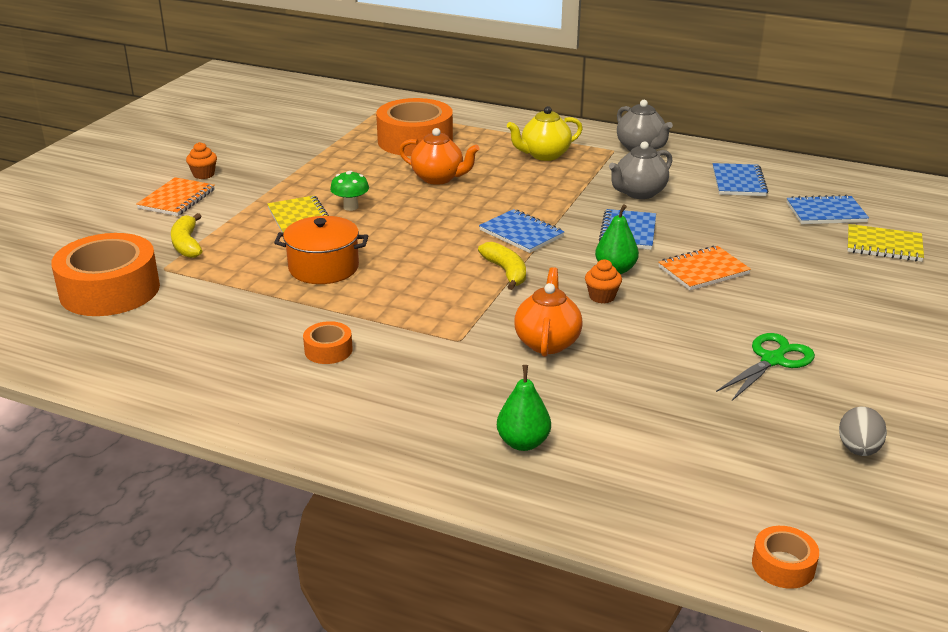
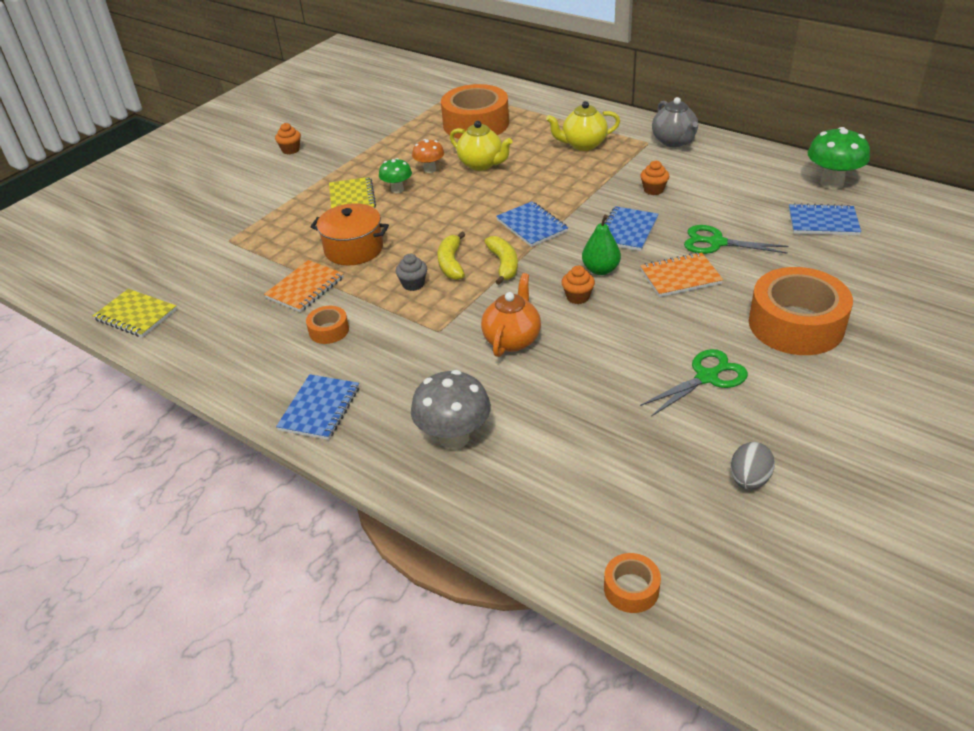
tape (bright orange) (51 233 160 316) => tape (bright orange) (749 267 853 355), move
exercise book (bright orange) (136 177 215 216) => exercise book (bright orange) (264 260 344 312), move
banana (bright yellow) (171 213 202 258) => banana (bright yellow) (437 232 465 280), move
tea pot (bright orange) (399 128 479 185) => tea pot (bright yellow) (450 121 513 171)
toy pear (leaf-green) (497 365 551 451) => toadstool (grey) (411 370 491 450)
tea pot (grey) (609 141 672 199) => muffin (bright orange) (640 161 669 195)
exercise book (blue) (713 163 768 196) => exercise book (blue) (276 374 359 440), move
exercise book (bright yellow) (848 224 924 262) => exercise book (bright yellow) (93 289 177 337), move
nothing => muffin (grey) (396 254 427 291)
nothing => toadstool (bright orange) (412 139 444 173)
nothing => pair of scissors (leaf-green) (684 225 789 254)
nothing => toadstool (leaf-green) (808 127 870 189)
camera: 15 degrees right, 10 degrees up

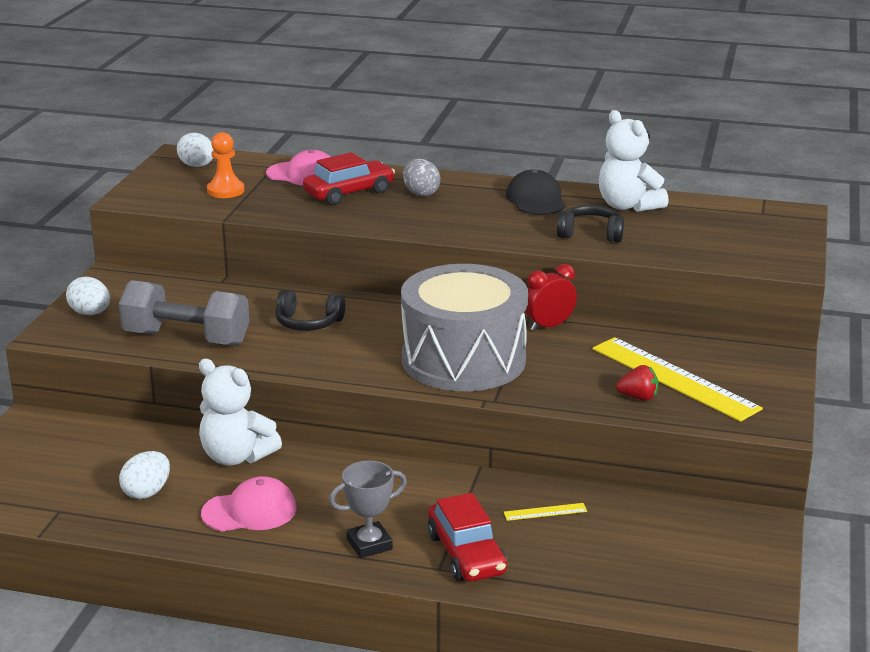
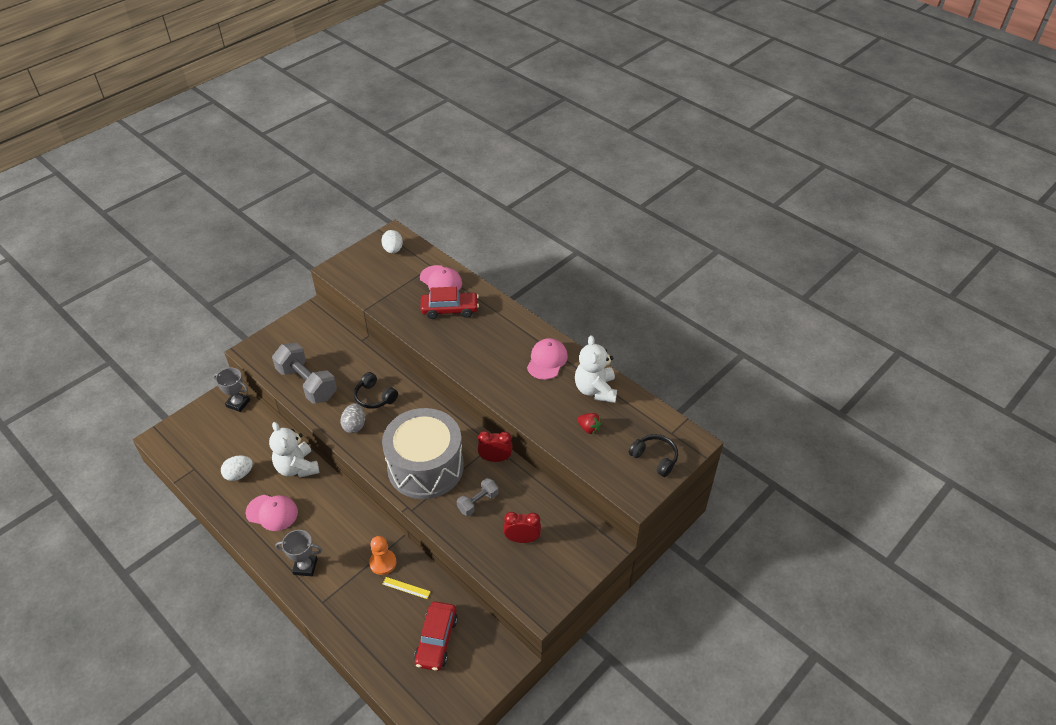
toy egg (white) (66 277 110 315) => nothing
pawn (bright orange) (207 132 244 198) => pawn (bright orange) (369 536 396 575), move
toy egg (grey) (403 159 440 196) => toy egg (grey) (341 403 365 433), move
automobile (red) (427 493 507 582) => automobile (red) (414 601 458 671), move
cap (black) (506 169 566 215) => cap (pink) (527 338 568 380)
headset (black) (557 205 624 243) => headset (black) (629 434 678 477), move
ruler (bright yellow) (593 337 763 422) => bedside clock (red) (504 512 541 543)
toy strawberry (red) (616 365 658 401) => toy strawberry (red) (577 413 602 434), move
nothing => award cup (grey) (213 368 250 412)
nothing => dumbbell (grey) (457 478 498 516)
camera: 30 degrees right, 20 degrees up

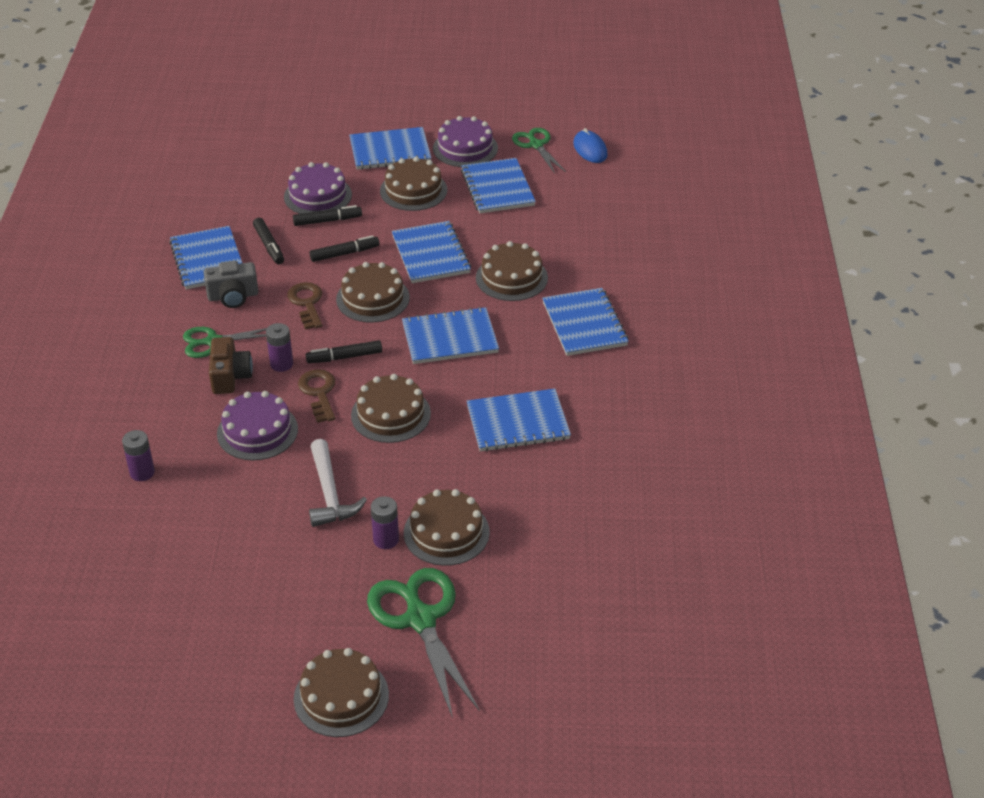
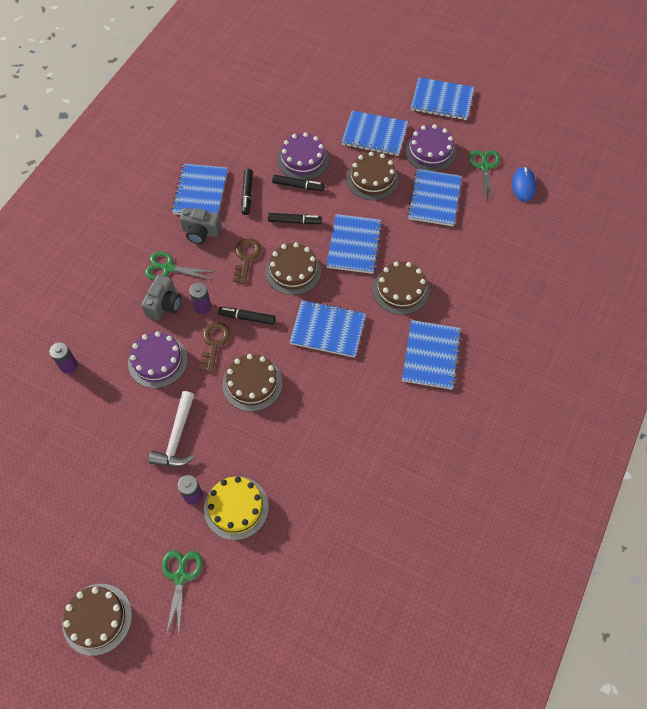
camera (brown) (209 337 253 394) => camera (grey) (141 275 181 320)
pair of scissors (leaf-green) (367 568 480 718) => pair of scissors (leaf-green) (162 550 202 636), x0.61
layer cake (brown) (404 489 490 566) => layer cake (bright yellow) (204 476 269 540)
exercise book (blue) (467 389 571 452) => exercise book (blue) (411 77 474 120), move
camera: 25 degrees right, 20 degrees up

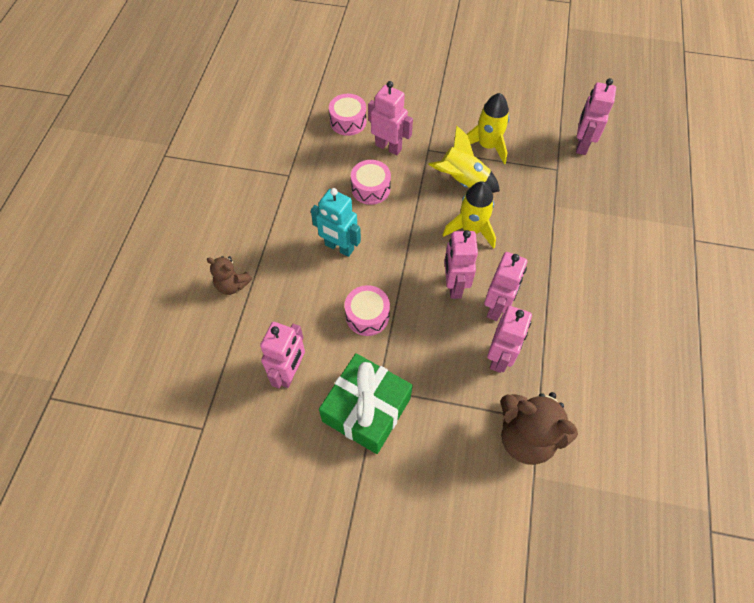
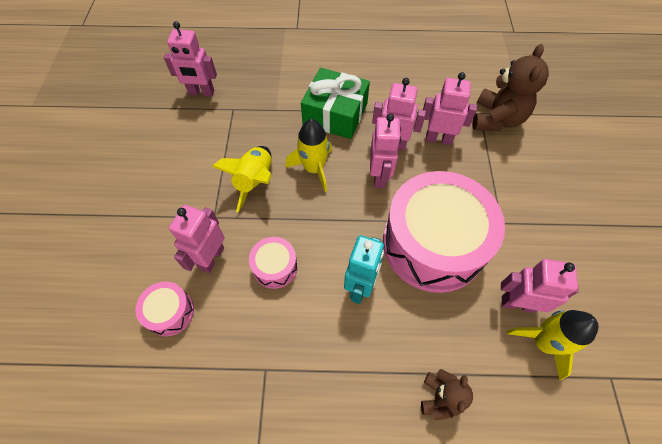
present (leaf-green) (319 353 413 454) => present (leaf-green) (301 68 370 139), move
snare drum (pink) (345 285 390 336) => snare drum (pink) (383 171 505 293), x2.32
robot figure (pink) (444 230 478 299) => robot figure (pink) (370 114 401 188), 75 degrees counterclockwise
toy rocket (bright yellow) (467 93 509 164) => toy rocket (bright yellow) (507 310 599 380), move
camera: 100 degrees left, 0 degrees up

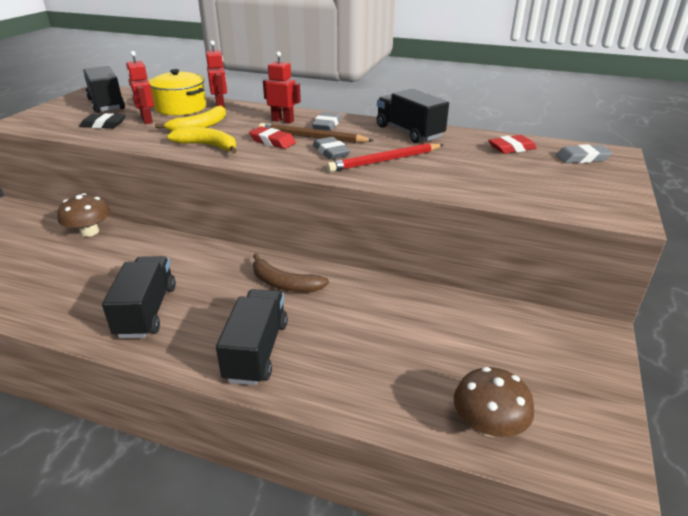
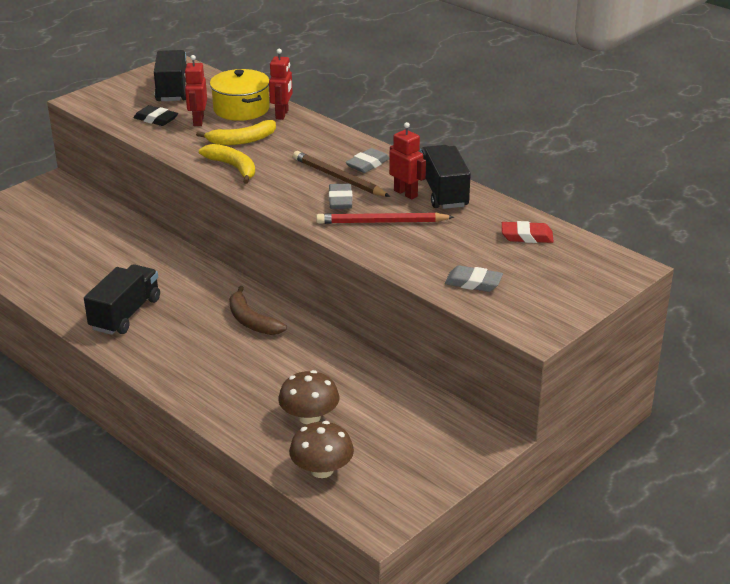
toadstool (brown) (57 193 111 237) => toadstool (brown) (278 370 339 424), move
lorry (black) (216 289 288 385) => nothing
gum eraser (red) (249 126 296 149) => nothing
robot figure (red) (263 51 301 123) => robot figure (red) (389 122 426 199), move
gum eraser (grey) (556 144 612 163) => gum eraser (grey) (445 265 503 292), move
camera: 25 degrees right, 0 degrees up

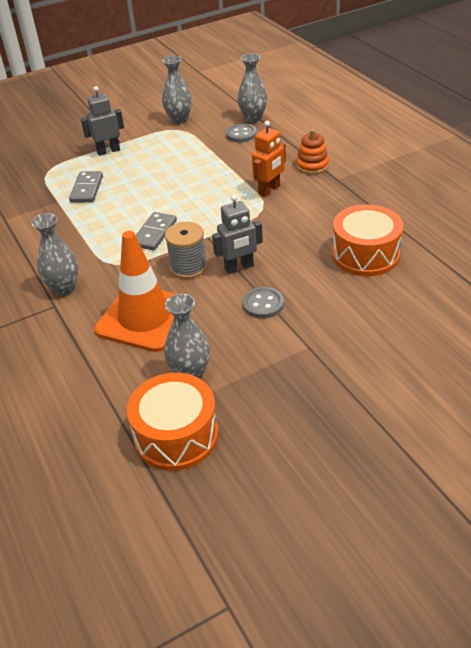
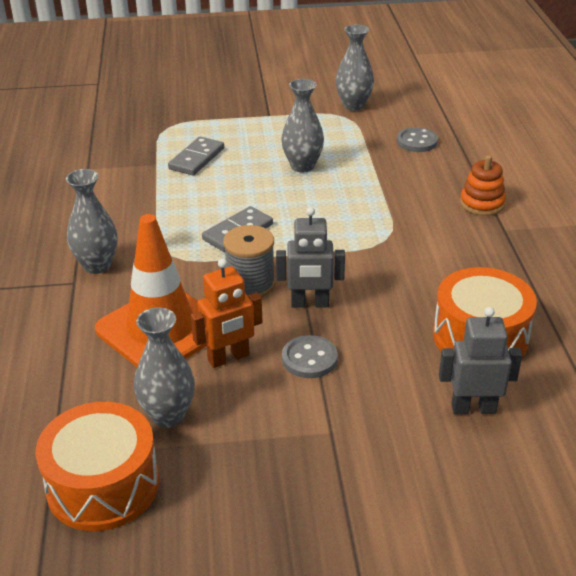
robot figure (grey) (81 86 124 156) => robot figure (grey) (439 307 522 414), move
flower vase (grey) (237 53 267 123) => flower vase (grey) (281 79 324 172), move
robot figure (bright orange) (252 121 286 197) => robot figure (bright orange) (191 259 262 368), move
camera: 20 degrees right, 5 degrees down

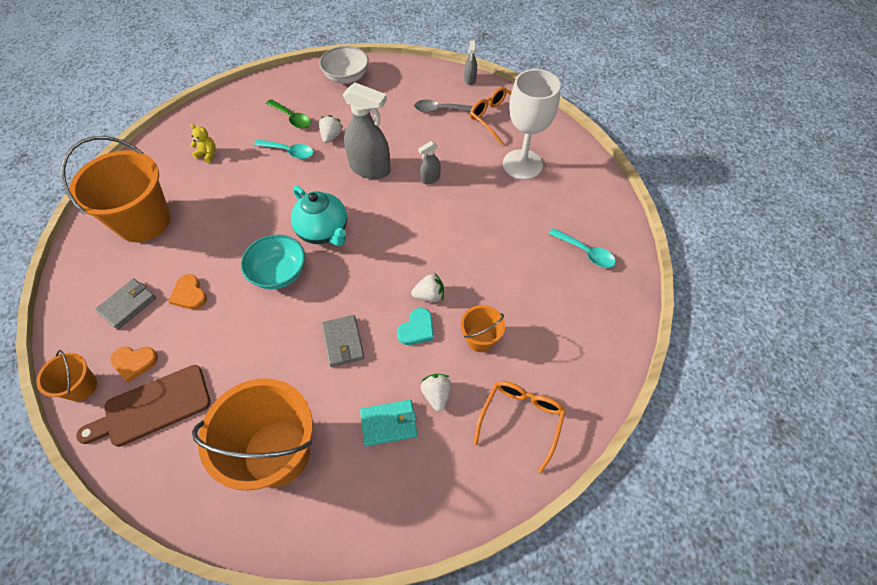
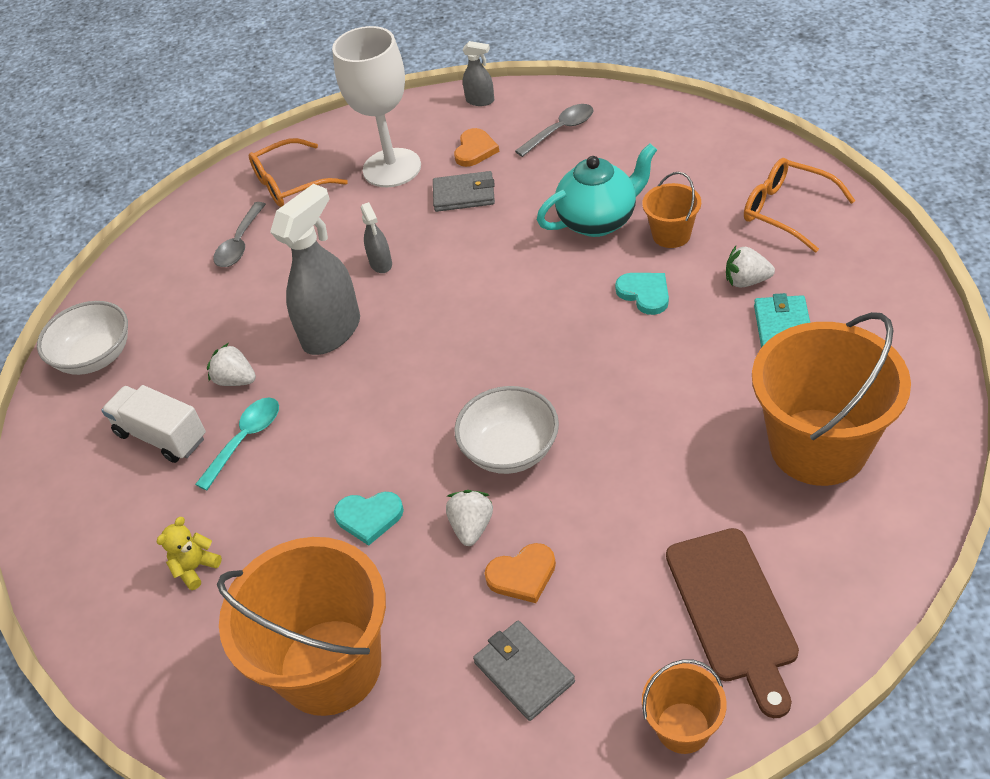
love heart (bright orange) (110 346 158 382) => love heart (bright orange) (454 128 499 167), move
deep dish (teal) (241 234 305 289) => deep dish (white) (455 386 559 474)
tablespoon (leaf-green) (266 99 311 128) => lorry (white) (101 385 206 463)
tea pot (teal) (291 185 347 246) => tea pot (teal) (537 143 657 237), move
wallet (grey) (322 315 365 367) => wallet (grey) (433 171 495 212), move
toy strawberry (white) (411 273 444 302) => toy strawberry (white) (446 490 493 546), move
spray bottle (grey) (464 41 477 85) => spray bottle (grey) (463 41 494 106), move
tablespoon (teal) (549 228 616 268) => tablespoon (grey) (515 104 593 157)
nothing => love heart (teal) (334 492 404 546)
camera: 70 degrees left, 10 degrees down

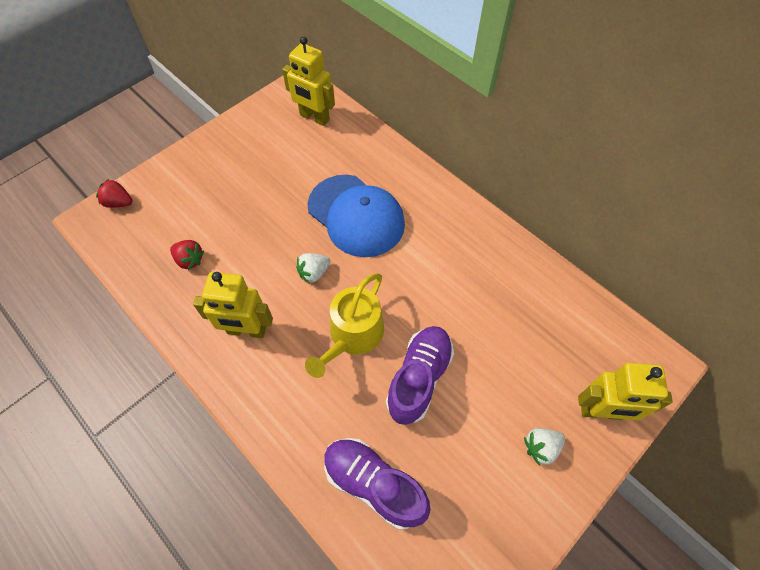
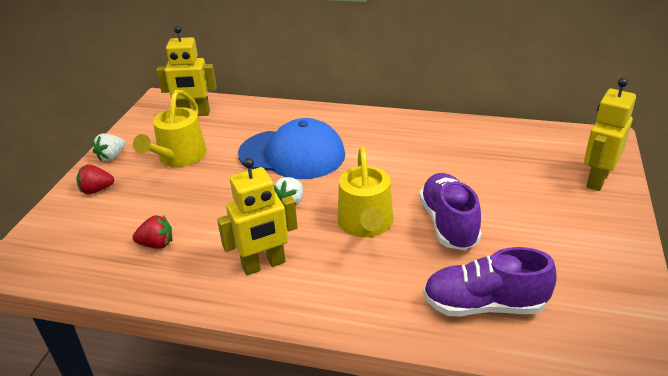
toy strawberry (red) (96 179 132 208) => toy strawberry (red) (76 164 114 194), move
toy strawberry (white) (524 428 565 466) => toy strawberry (white) (92 133 125 161), move
robot figure (bright yellow) (578 363 673 420) => robot figure (bright yellow) (584 78 636 191), 150 degrees clockwise
nothing => sprinkling can (bright yellow) (133 90 207 167)
camera: 30 degrees left, 25 degrees down

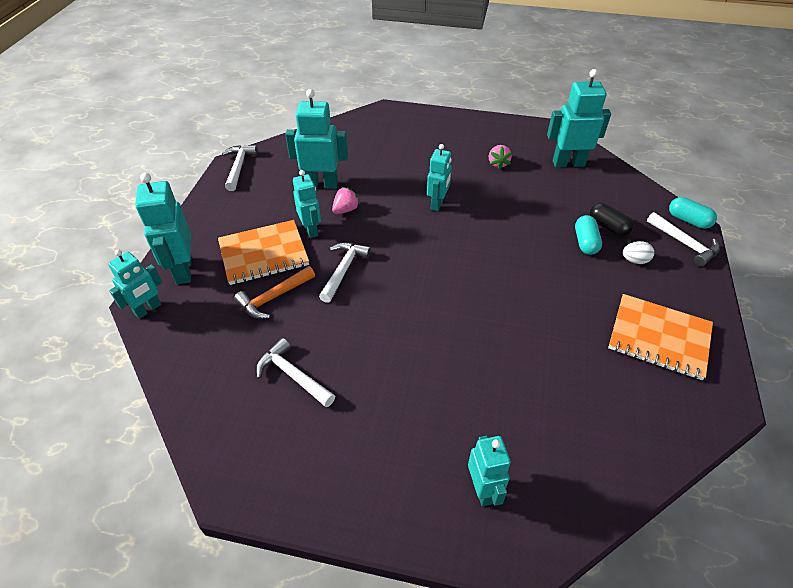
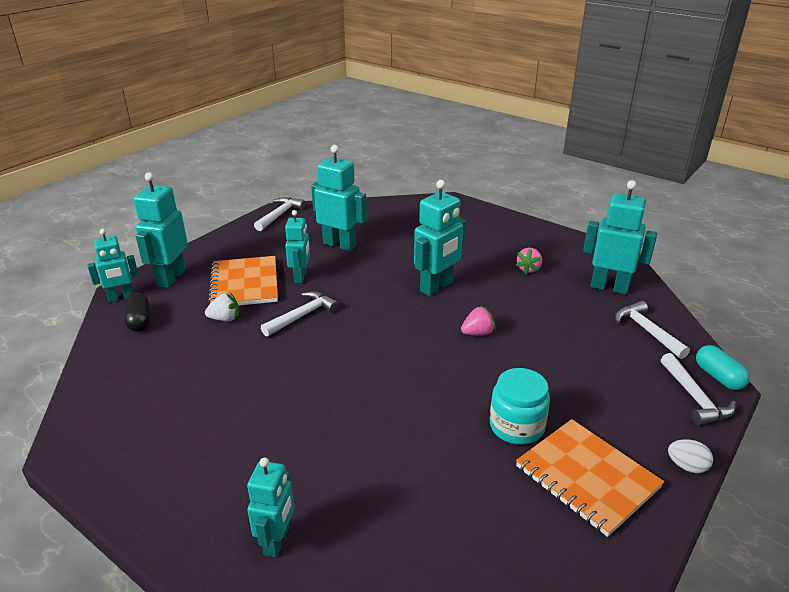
exercise book (bright orange) (218 220 309 285) => exercise book (bright orange) (208 256 278 306), 75 degrees clockwise
carpenter's hammer (bright orange) (234 266 315 319) => toy strawberry (white) (205 293 239 321)
carpenter's hammer (white) (256 338 335 407) => carpenter's hammer (white) (615 301 690 359), move
toy strawberry (pink) (332 187 360 214) => toy strawberry (pink) (461 306 496 335), move
robot figure (teal) (427 144 452 211) => robot figure (teal) (414 180 466 296), x1.52
capsule (teal) (575 215 602 255) => nothing
capsule (black) (589 203 634 236) => capsule (black) (124 293 150 332), move
toy egg (white) (623 241 654 264) => toy egg (white) (668 439 713 473), move
nothing => jar (teal) (490 368 550 445)
camera: 25 degrees right, 15 degrees down

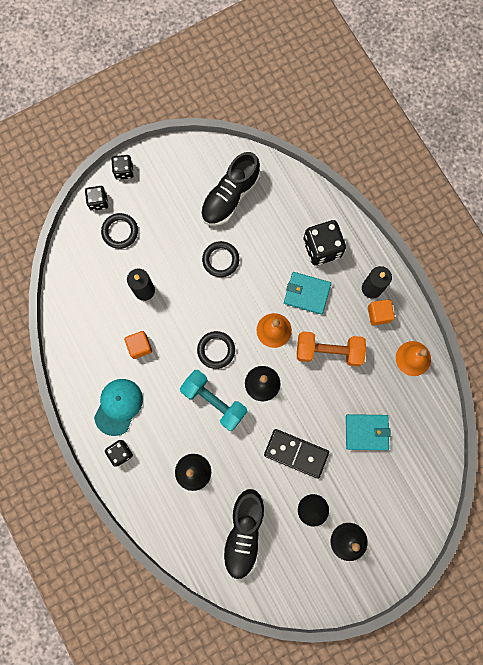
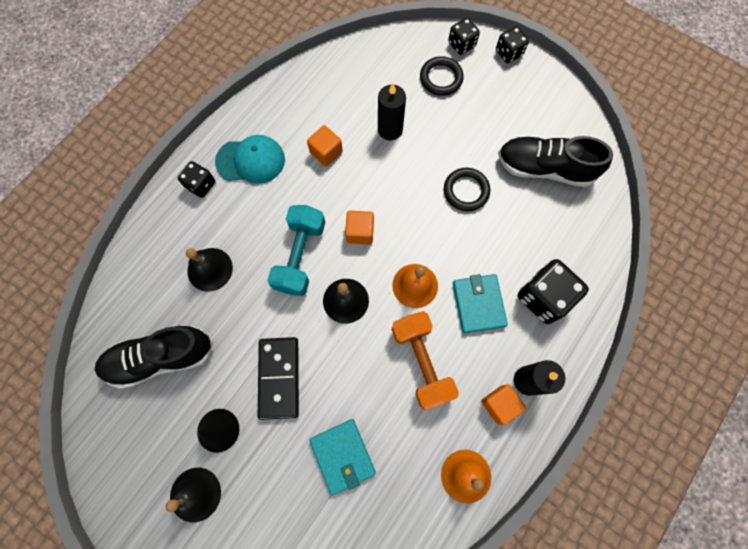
torus (black) (197 331 235 369) => block (bright orange) (345 211 374 245)
camera: 65 degrees right, 5 degrees down

